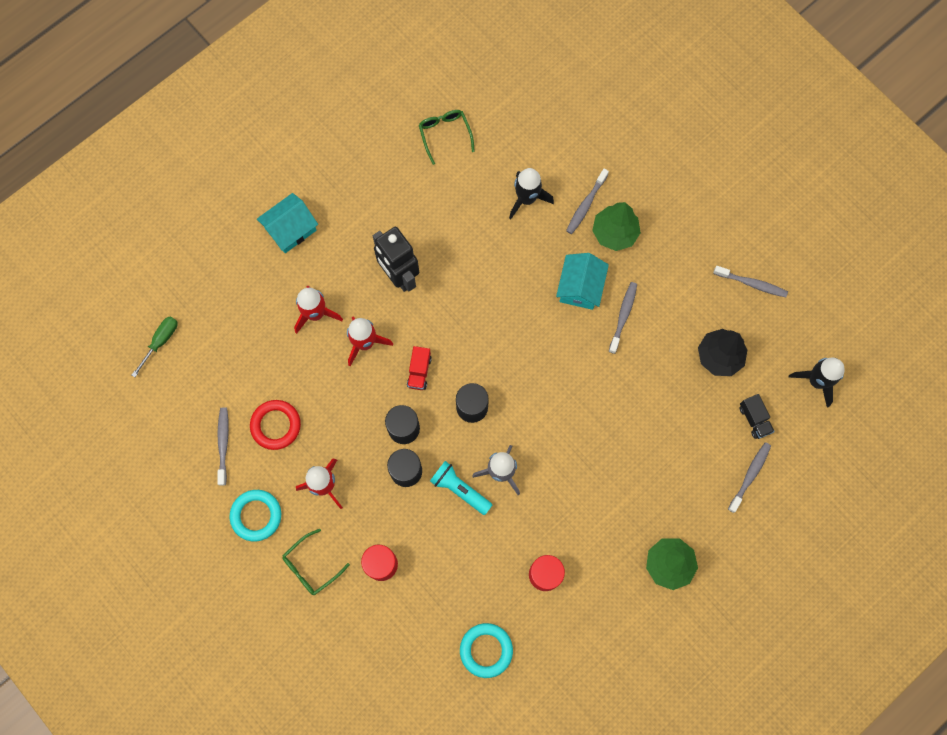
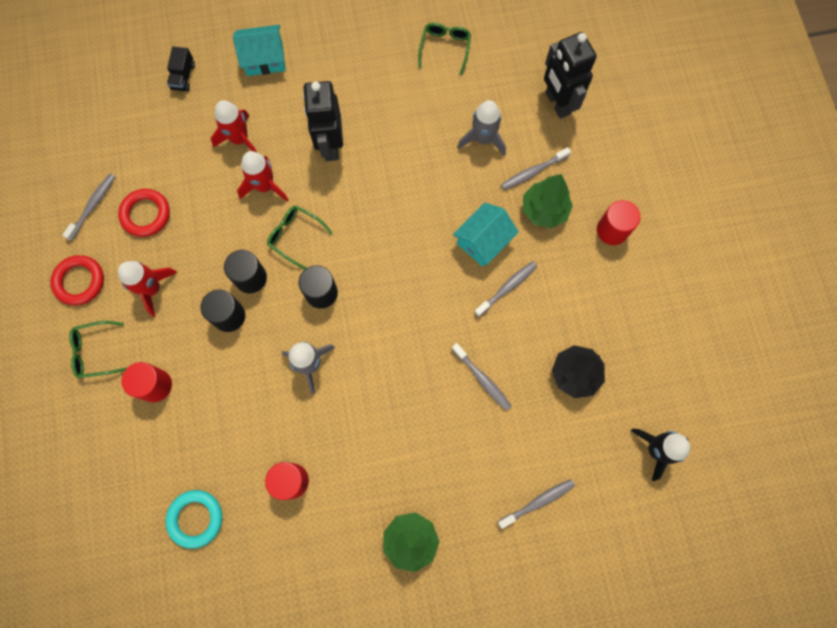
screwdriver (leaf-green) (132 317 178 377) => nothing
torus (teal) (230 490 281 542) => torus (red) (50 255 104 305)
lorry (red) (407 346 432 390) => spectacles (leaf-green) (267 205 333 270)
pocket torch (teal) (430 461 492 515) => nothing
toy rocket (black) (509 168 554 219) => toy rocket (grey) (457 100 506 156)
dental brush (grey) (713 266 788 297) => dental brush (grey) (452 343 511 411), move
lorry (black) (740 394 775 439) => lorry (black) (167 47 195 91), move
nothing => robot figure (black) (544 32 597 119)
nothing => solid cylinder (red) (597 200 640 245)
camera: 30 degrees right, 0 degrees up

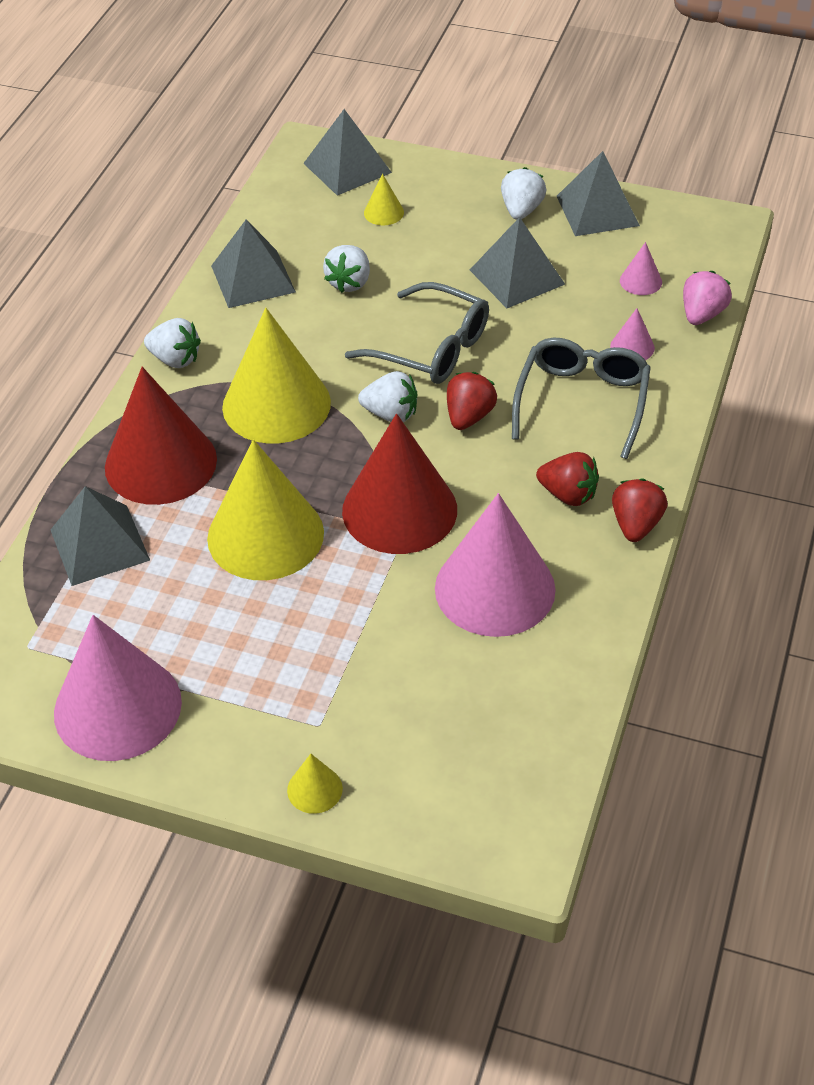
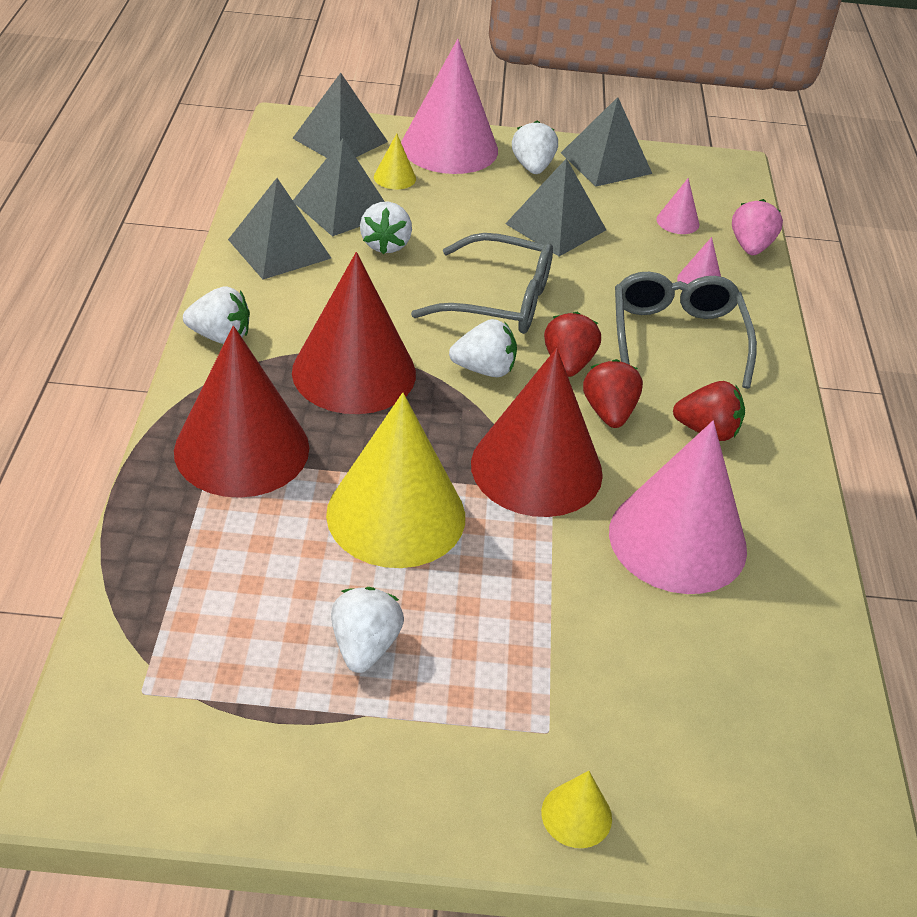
solid pyramid (grey) (51 486 150 586) => solid pyramid (grey) (293 139 385 237), move
cone (pink) (54 615 182 761) => cone (pink) (401 39 498 174), move
cone (bright yellow) (222 308 331 444) => cone (red) (292 252 416 414)
toy strawberry (red) (612 478 668 542) => toy strawberry (red) (583 359 643 428), move
nothing => toy strawberry (white) (331 587 404 673)
camera: 20 degrees left, 5 degrees down

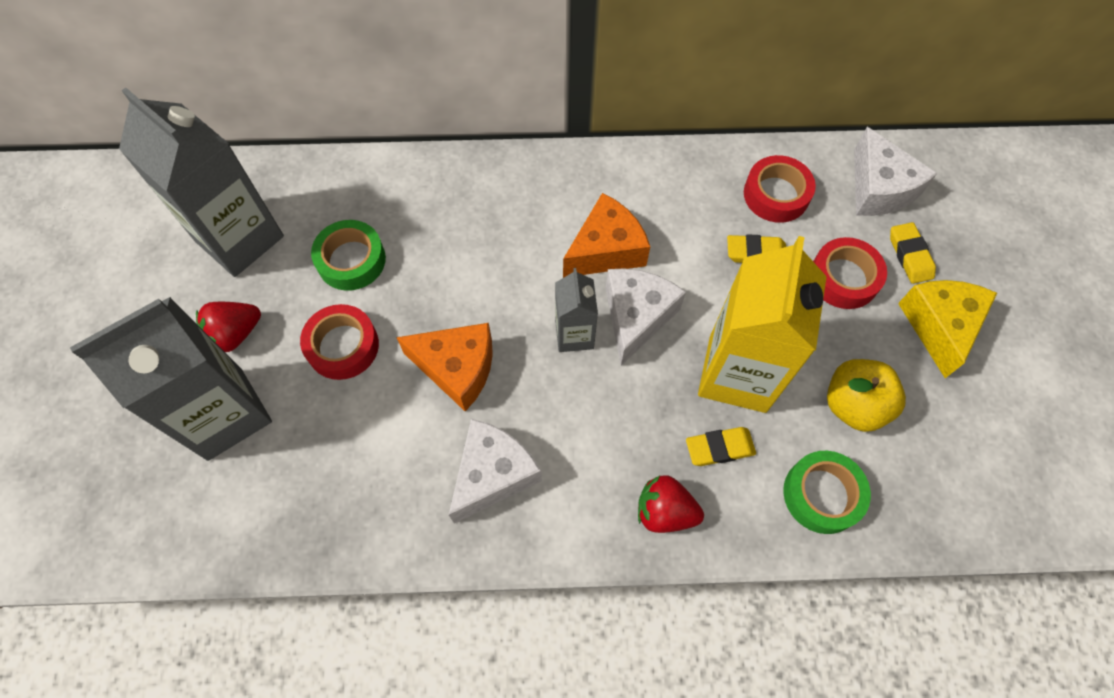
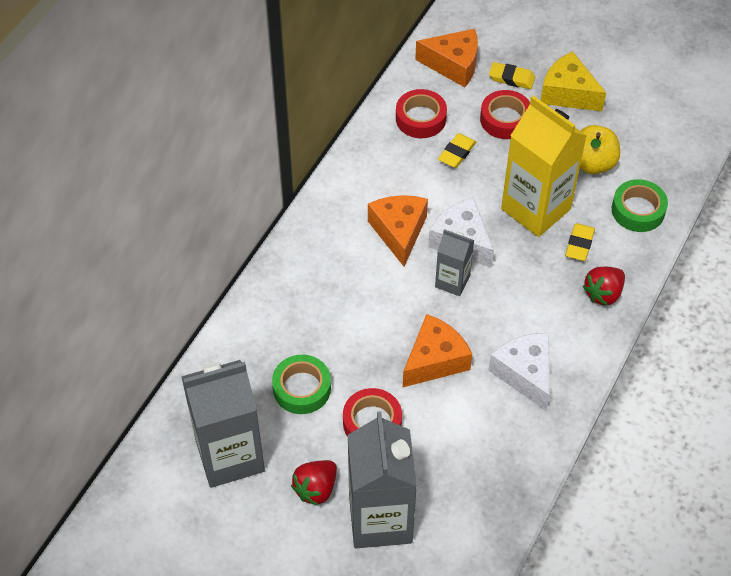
toy strawberry (red) (196 302 261 352) => toy strawberry (red) (291 460 337 506), 45 degrees clockwise
cheese wedge (white) (854 127 937 216) => cheese wedge (bright orange) (415 29 478 87)
camera: 60 degrees left, 10 degrees down

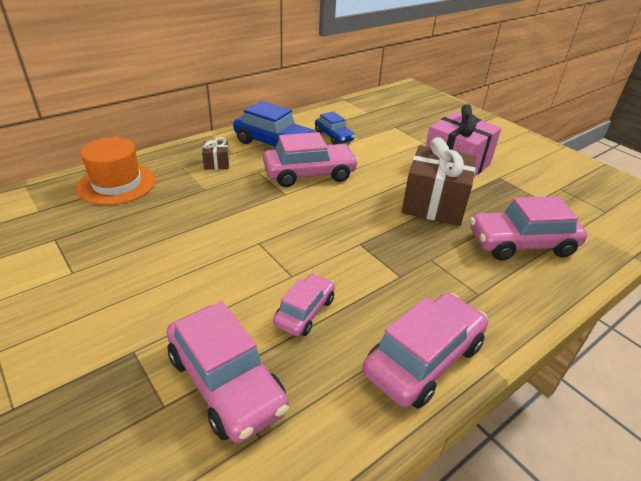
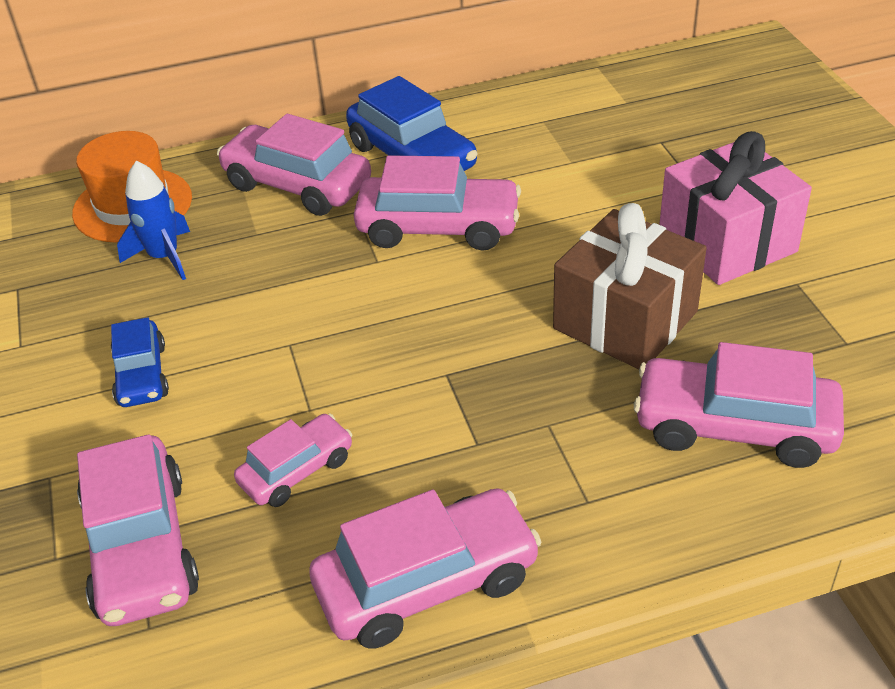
present (brown) (202 137 229 170) => automobile (pink) (217 114 371 216)
automobile (blue) (315 111 355 145) => automobile (blue) (111 317 169 407), move
nothing => toy rocket (blue) (117 161 190 280)
camera: 25 degrees right, 5 degrees up

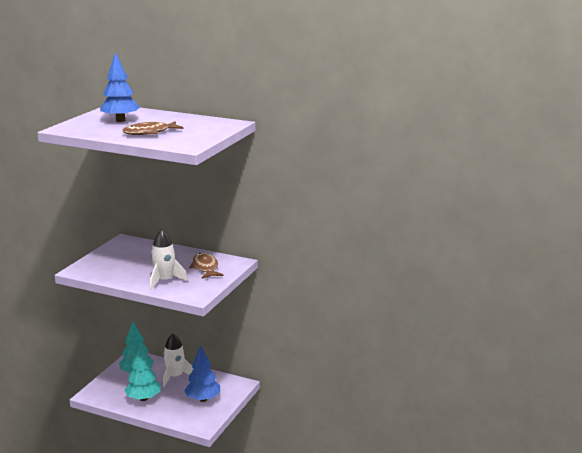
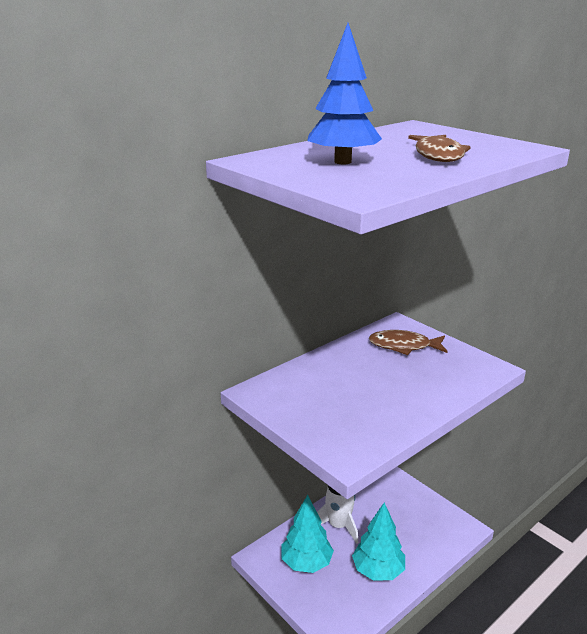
toy rocket (white) (150 229 188 290) => nothing
toy tree (blue) (184 345 220 402) => nothing
camera: 65 degrees left, 5 degrees up

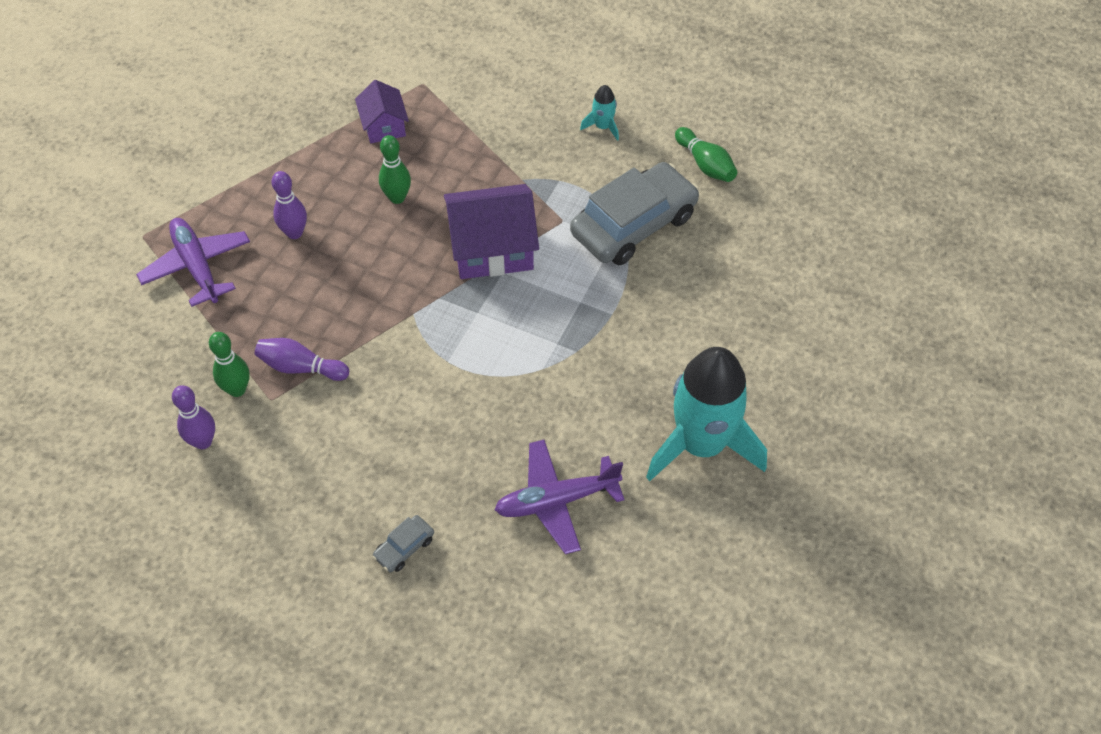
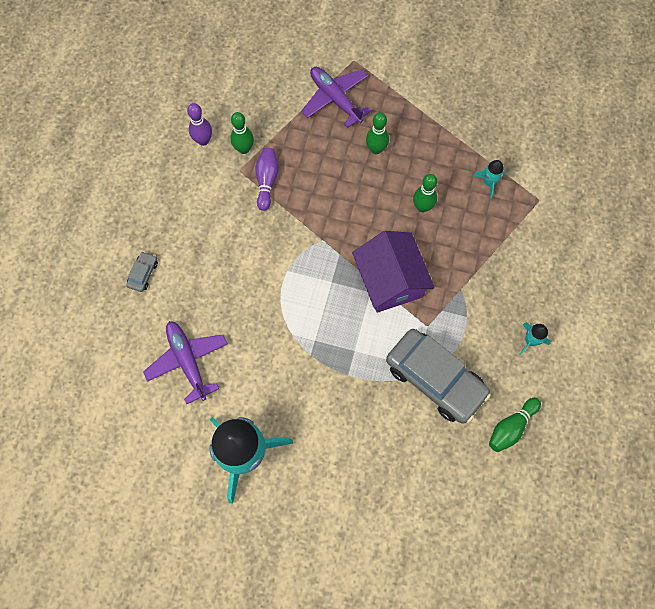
plane (royal purple) (136 218 250 307) => plane (royal purple) (301 67 372 128), 90 degrees counterclockwise
tenpin (royal purple) (271 171 307 239) => tenpin (leaf-green) (366 113 389 154)
cottage (royal purple) (355 80 409 143) => toy rocket (teal) (473 160 505 199)
automobile (grey) (373 515 434 572) => automobile (grey) (126 251 158 292), 75 degrees clockwise
camera: 80 degrees right, 15 degrees up

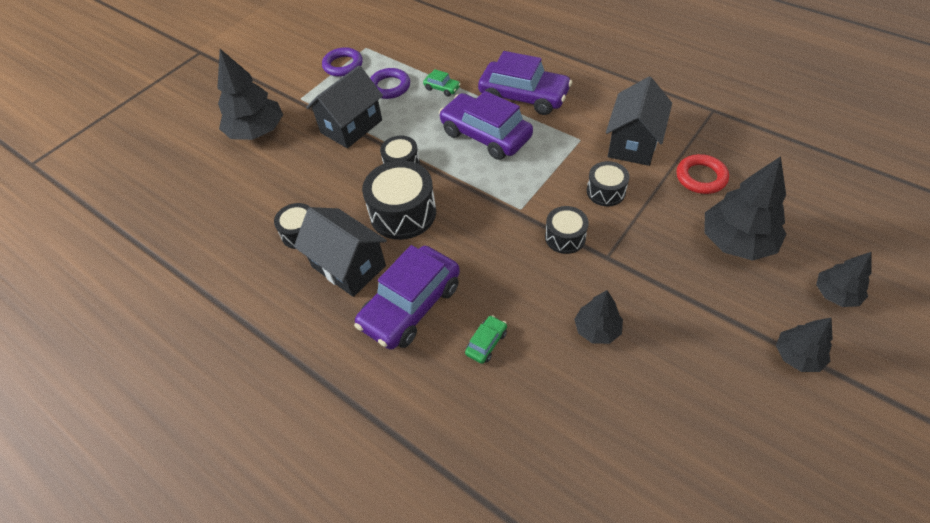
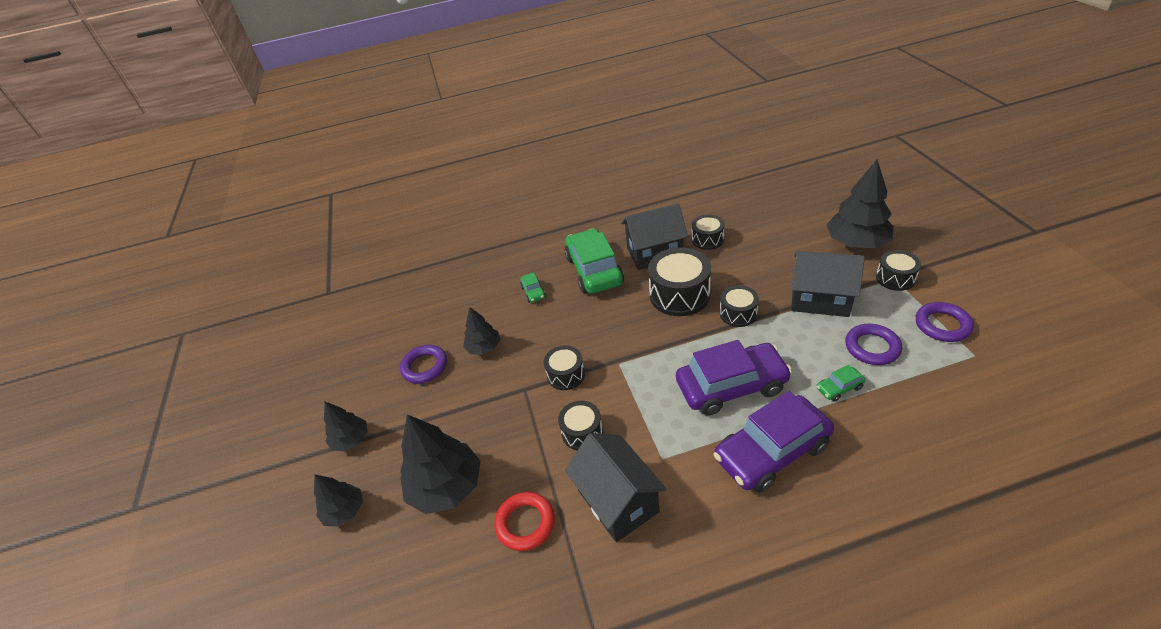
cottage (black) (306 65 383 148) => cottage (black) (791 251 865 317), 60 degrees counterclockwise
automobile (royal purple) (354 245 460 350) => automobile (leaf-green) (565 228 624 294)
nothing => torus (royal purple) (400 345 447 384)
nothing => snare drum (black) (876 250 921 291)
camera: 130 degrees right, 10 degrees down

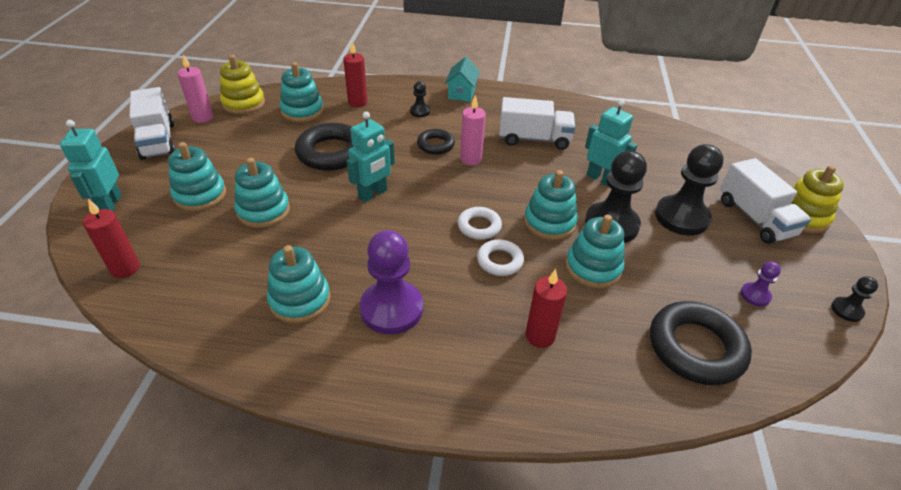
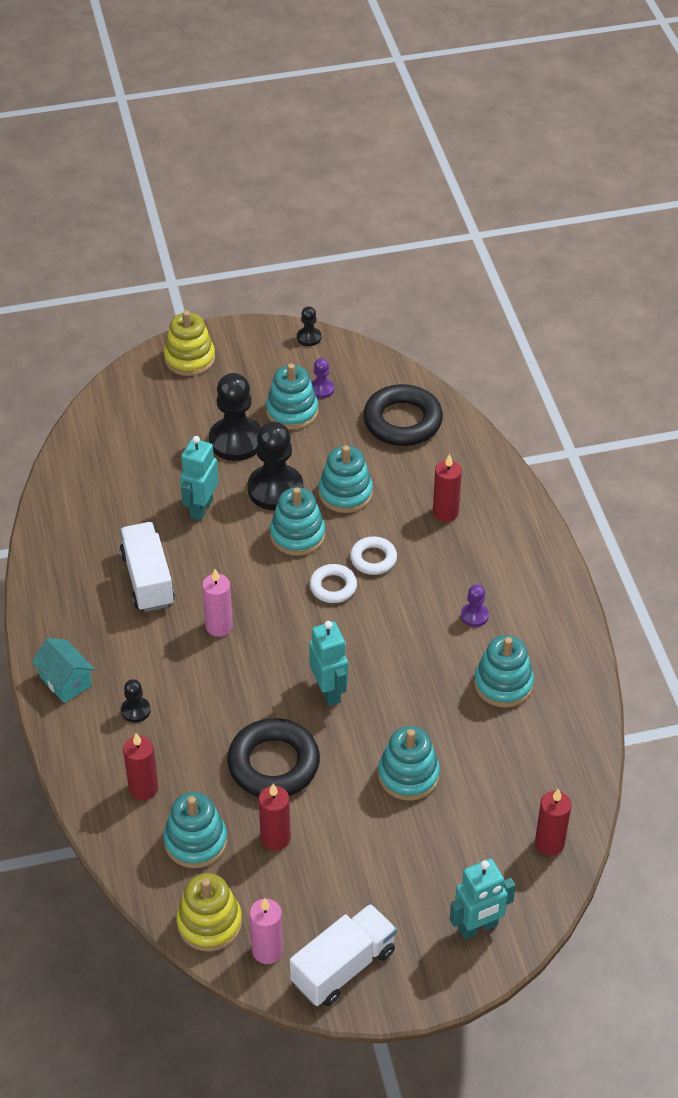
stacking toy (teal) (168 142 226 211) => stacking toy (teal) (266 363 318 430), move
robot figure (teal) (347 112 395 202) => robot figure (teal) (309 621 348 706), 45 degrees clockwise
pawn (royal purple) (360 230 423 335) => pawn (royal purple) (461 584 489 627), x0.47
torus (black) (417 129 455 154) => nothing
cottage (teal) (445 57 480 102) => cottage (teal) (32 638 95 703), 60 degrees clockwise
lorry (white) (720 158 811 244) => nothing
nothing => pillar candle (red) (258 784 291 851)
camera: 110 degrees left, 5 degrees up

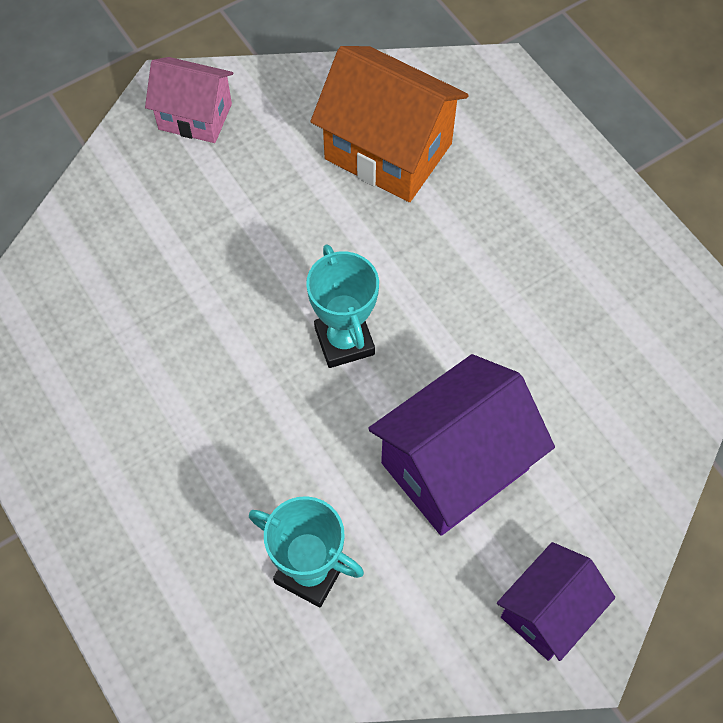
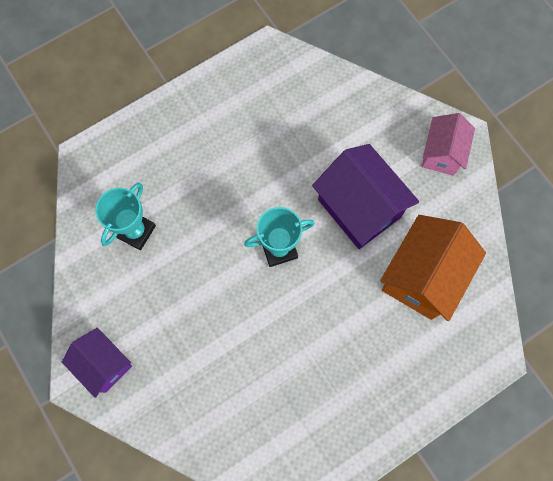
cottage (royal purple) (368 354 555 536) => cottage (royal purple) (312 144 419 249), move
camera: 90 degrees right, 10 degrees up

